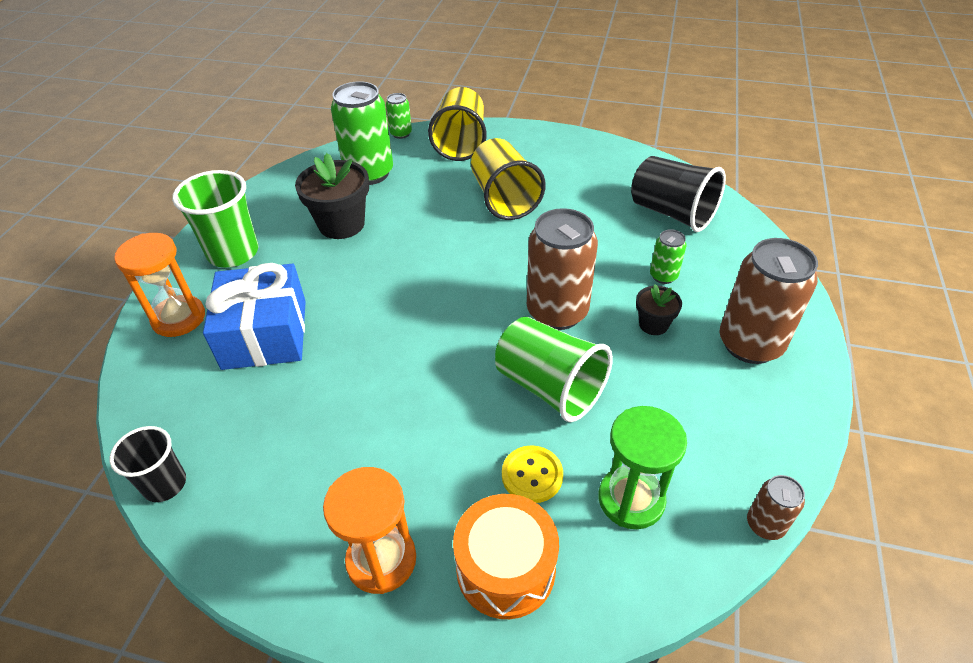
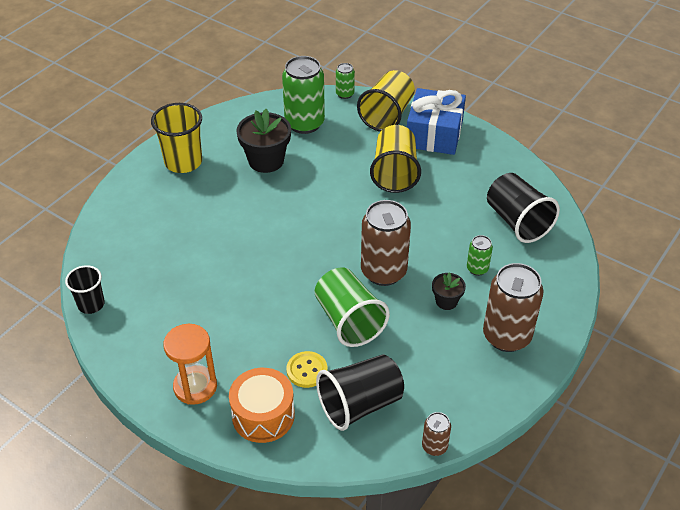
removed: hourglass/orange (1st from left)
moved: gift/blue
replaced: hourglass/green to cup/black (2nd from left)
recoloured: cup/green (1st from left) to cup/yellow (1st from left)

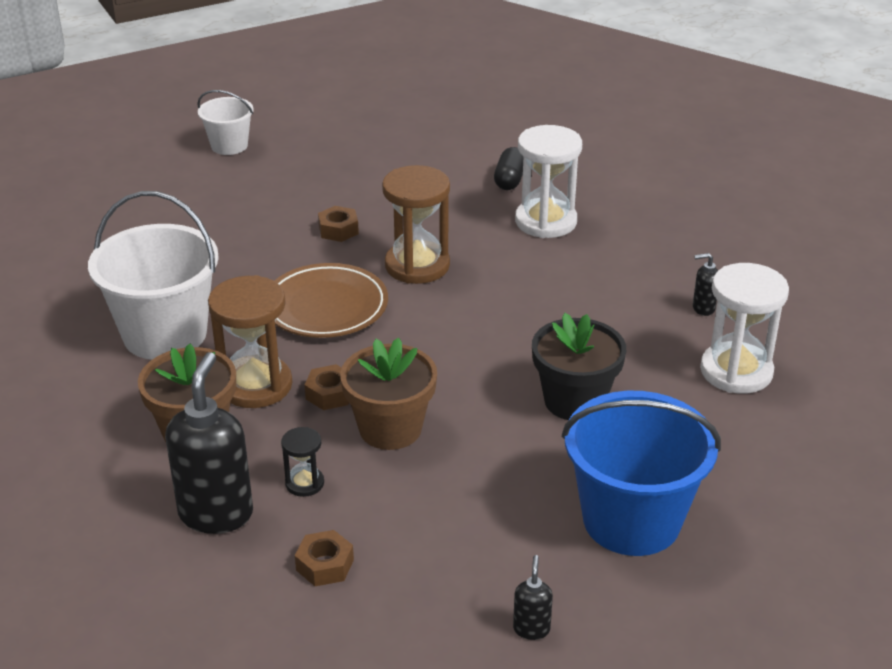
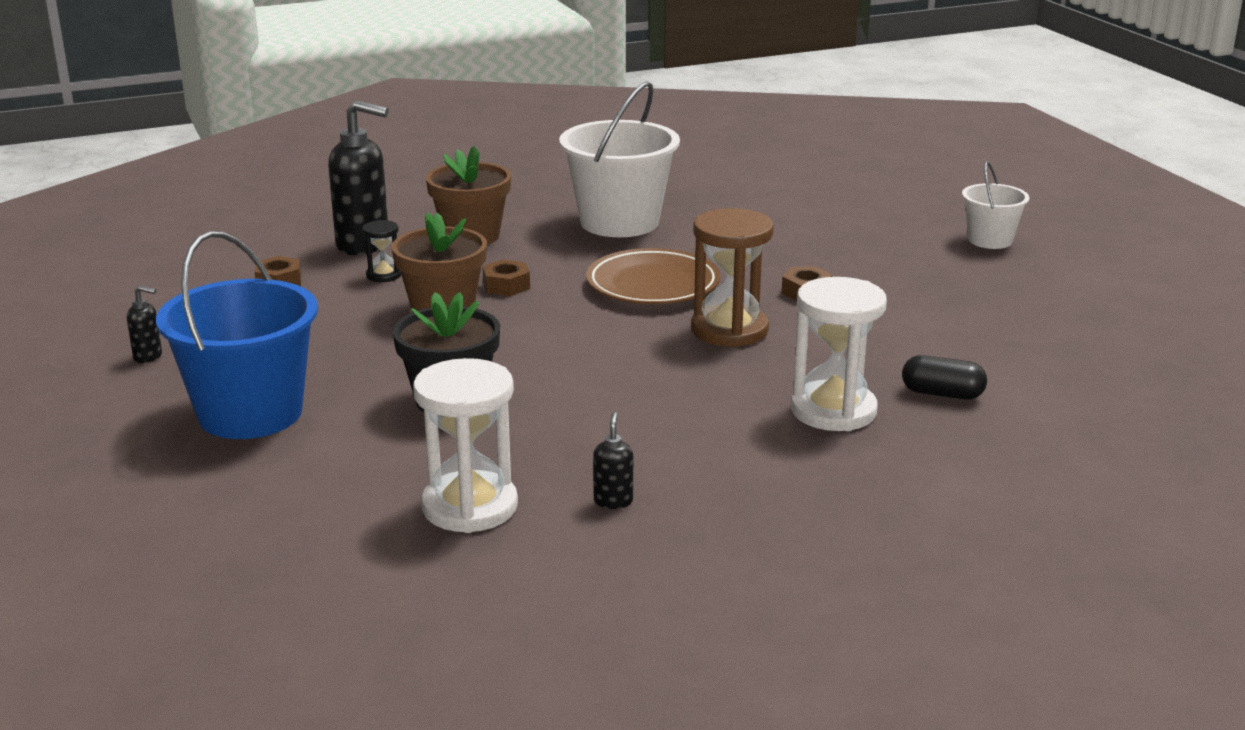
removed: hourglass/brown (1st from left)

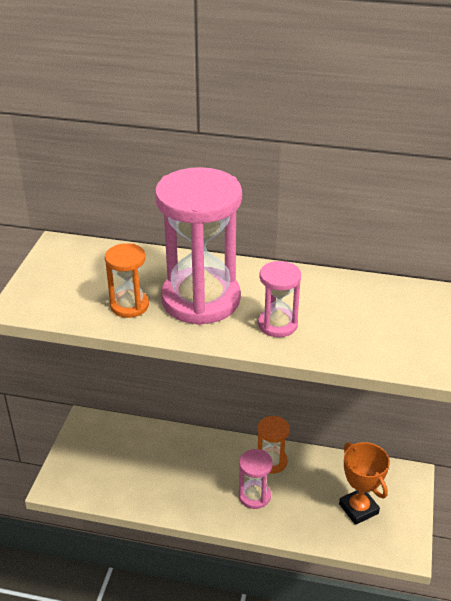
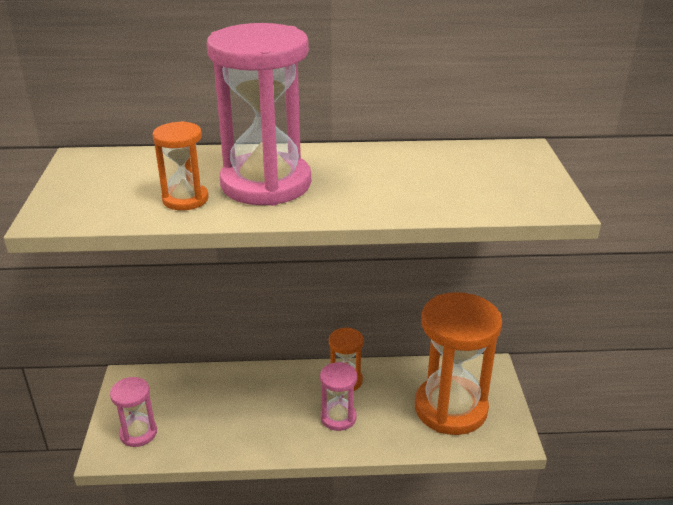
moved: hourglass/pink (3rd from left in the first image) to hourglass/pink (1st from left)
replaced: trophy/orange to hourglass/orange (3rd from left)

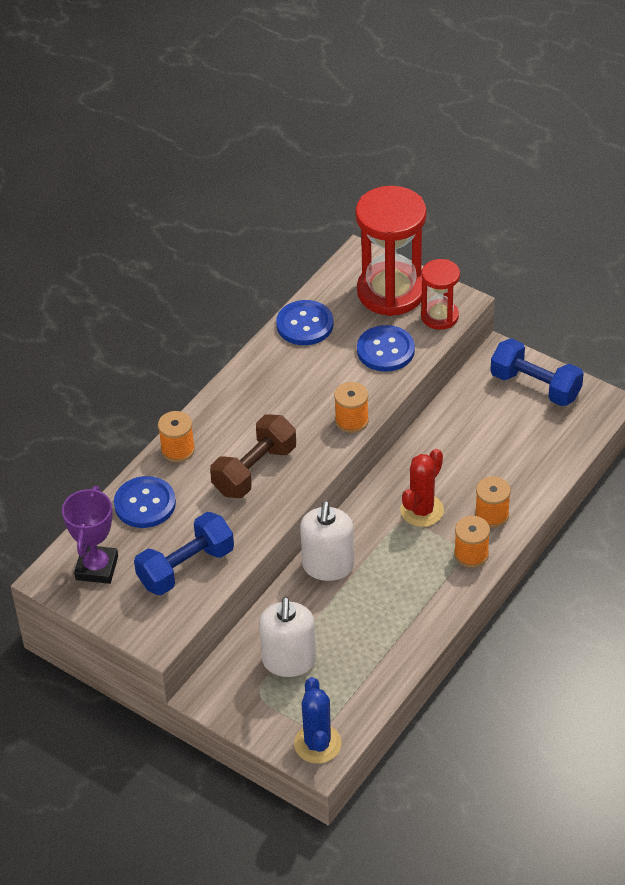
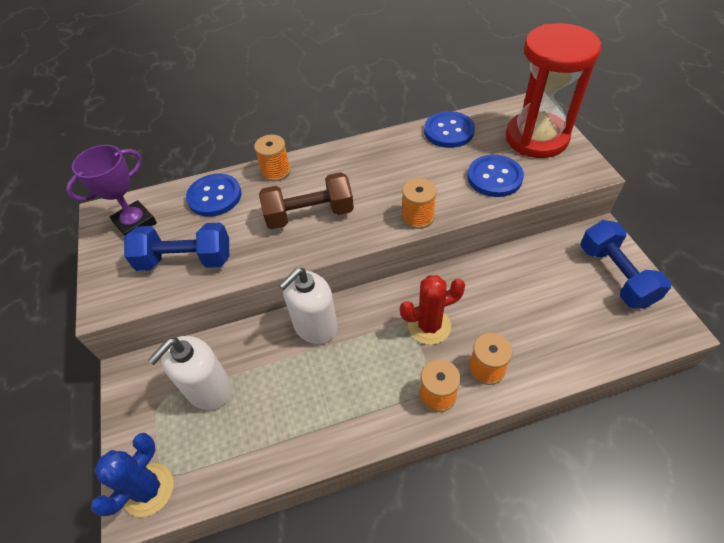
removed: hourglass/red (2nd from left)

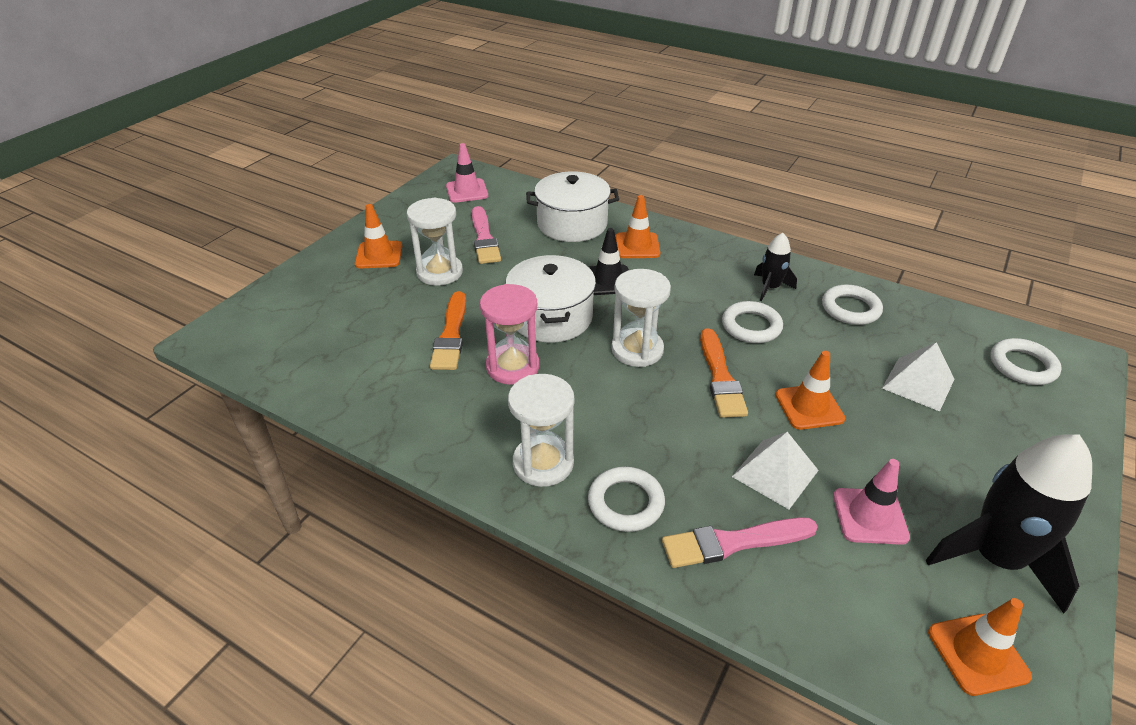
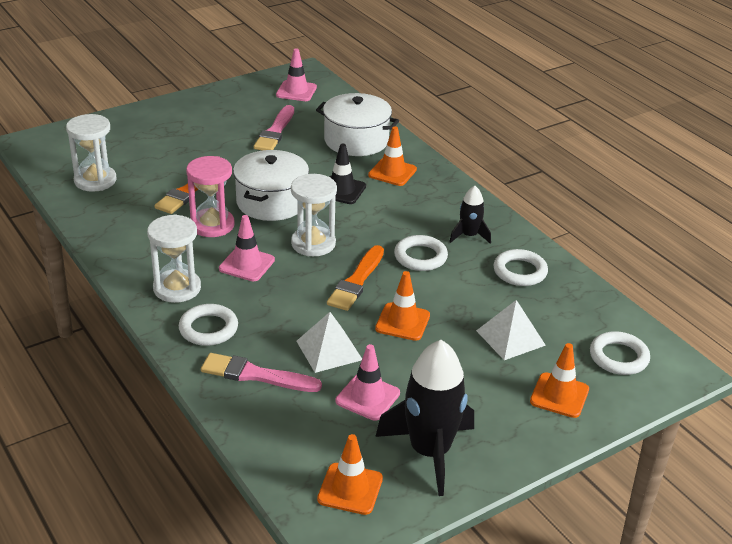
added: traffic cone/pink (1st from left)
moved: hourglass/white (1st from left); traffic cone/orange (1st from left in the first image) to traffic cone/orange (4th from left)

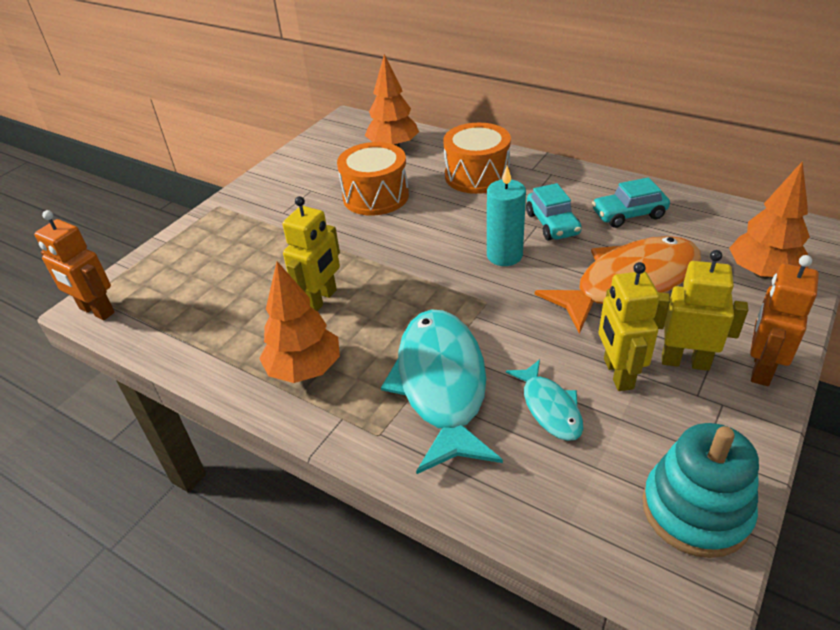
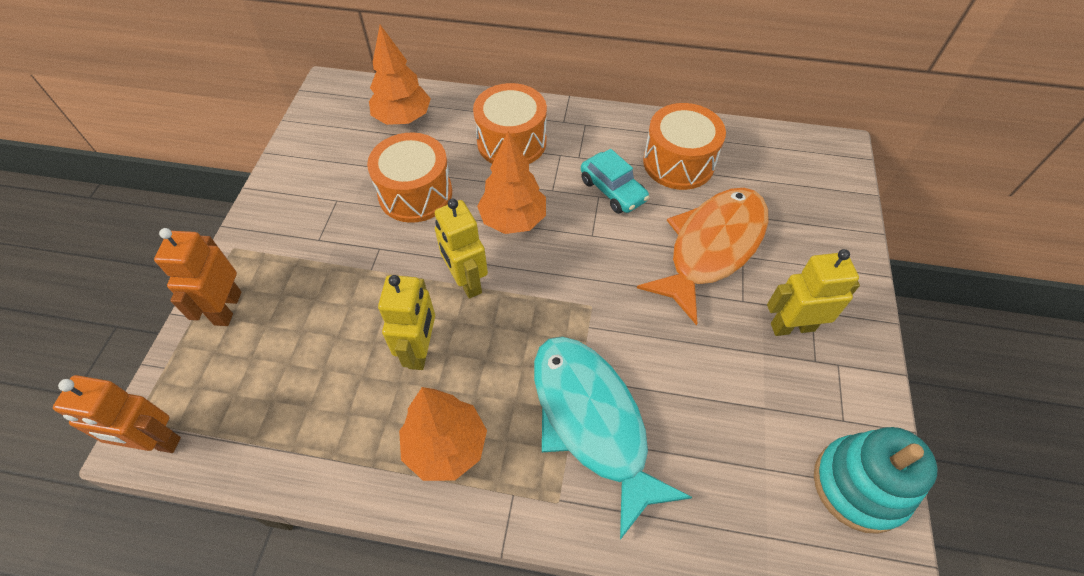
removed: candle/turquoise; fish/turquoise (2nd from left)
moved: tree/orange (3rd from left); robot/orange (2nd from left); robot/yellow (2nd from left)
replaced: car/turquoise (2nd from left) to drum/orange (3rd from left)

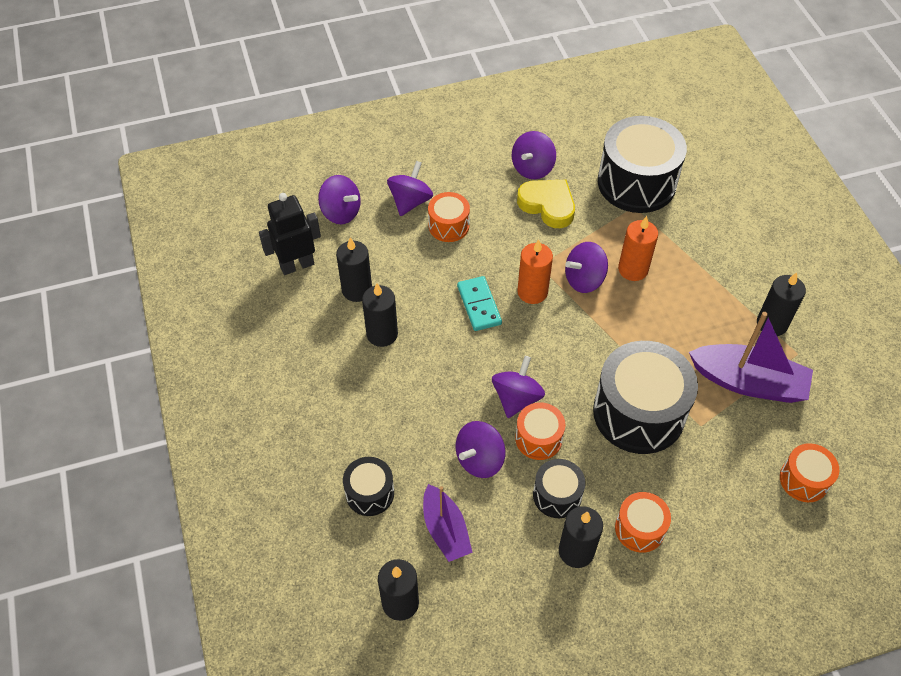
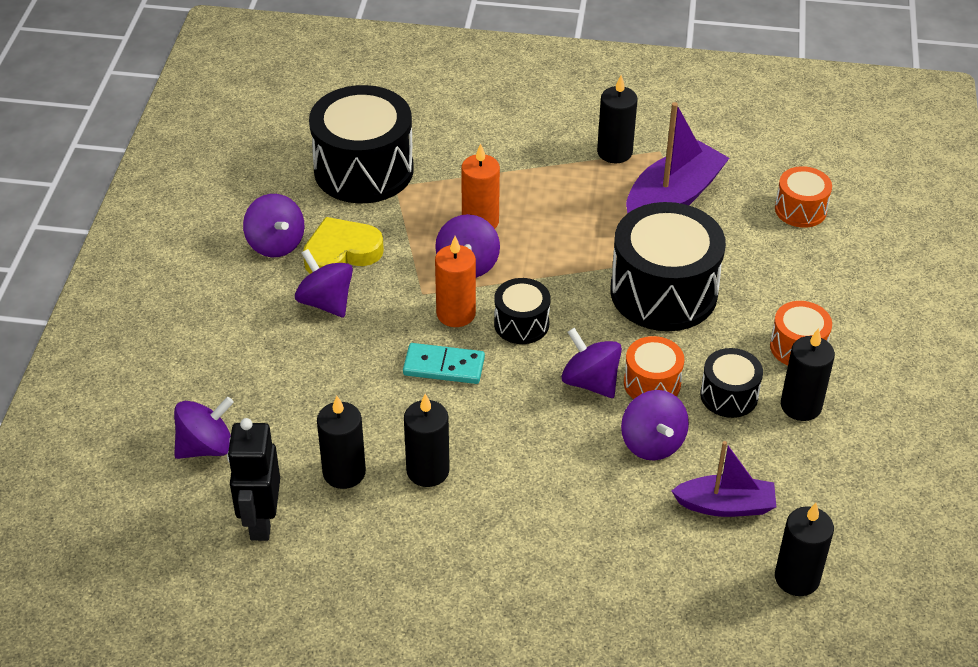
removed: drum/orange (1st from left)
moved: spinning top/purple (2nd from left in the first image) to spinning top/purple (3rd from left); drum/black (1st from left in the first image) to drum/black (2nd from left)

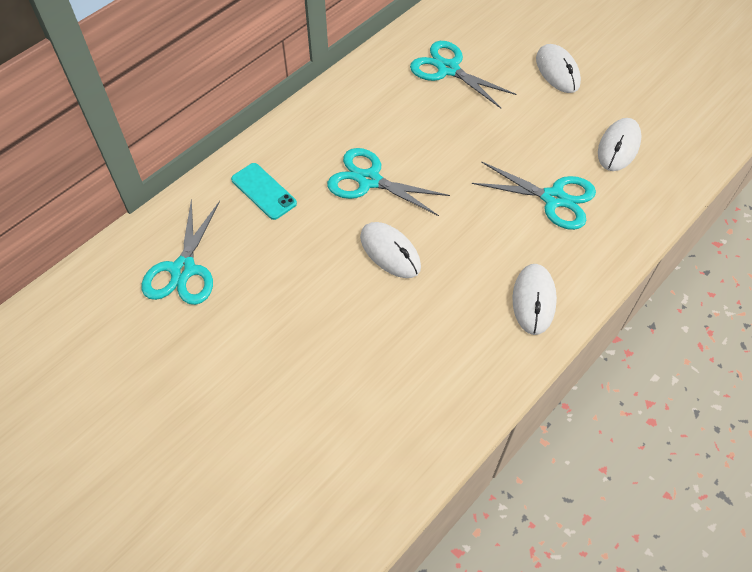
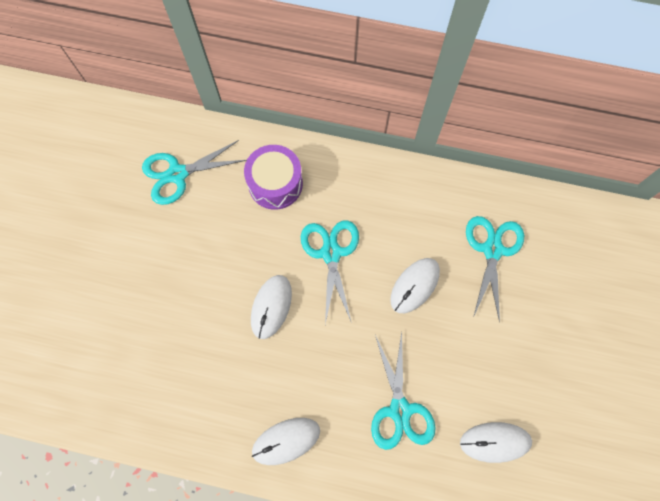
moved: mouse/white (3rd from left)
replaced: phone/turquoise to drum/purple

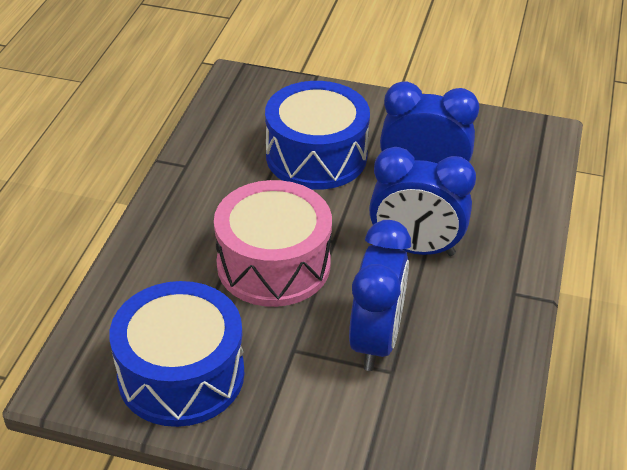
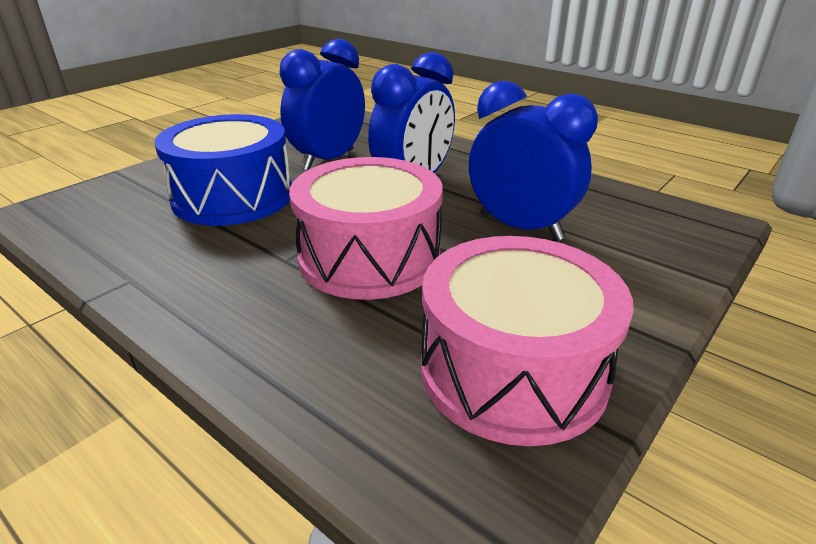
recoloured: drum/blue (1st from left) to drum/pink (2nd from left)

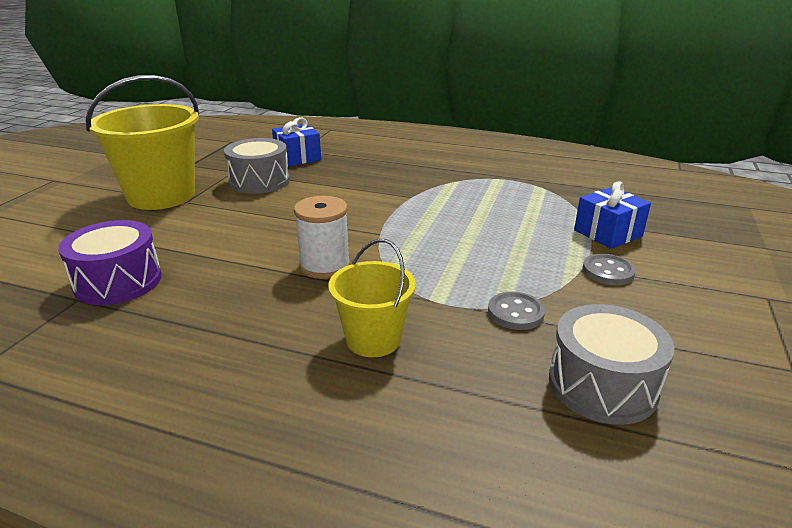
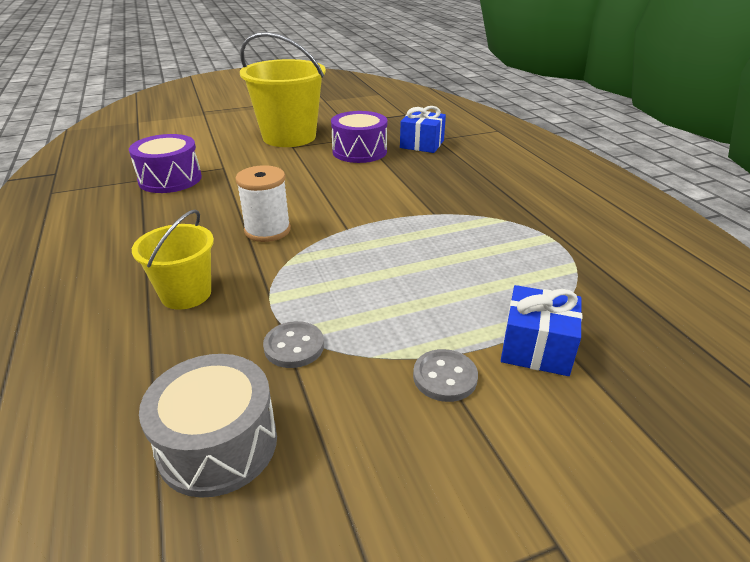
recoloured: drum/grey (1st from left) to drum/purple (2nd from left)

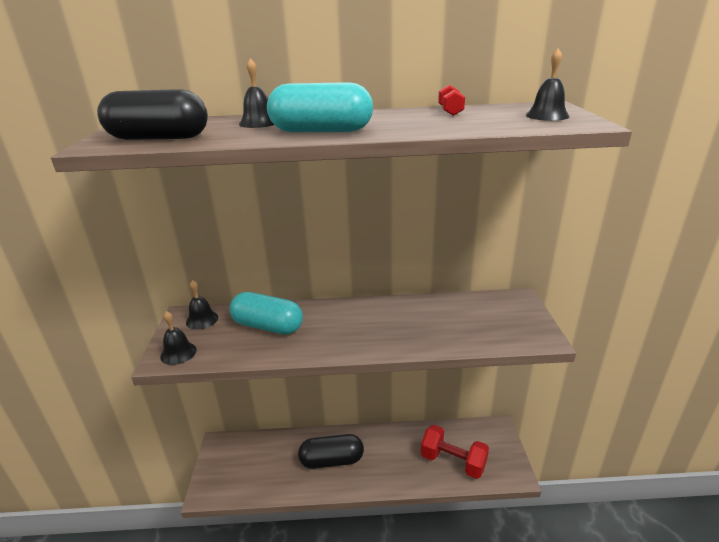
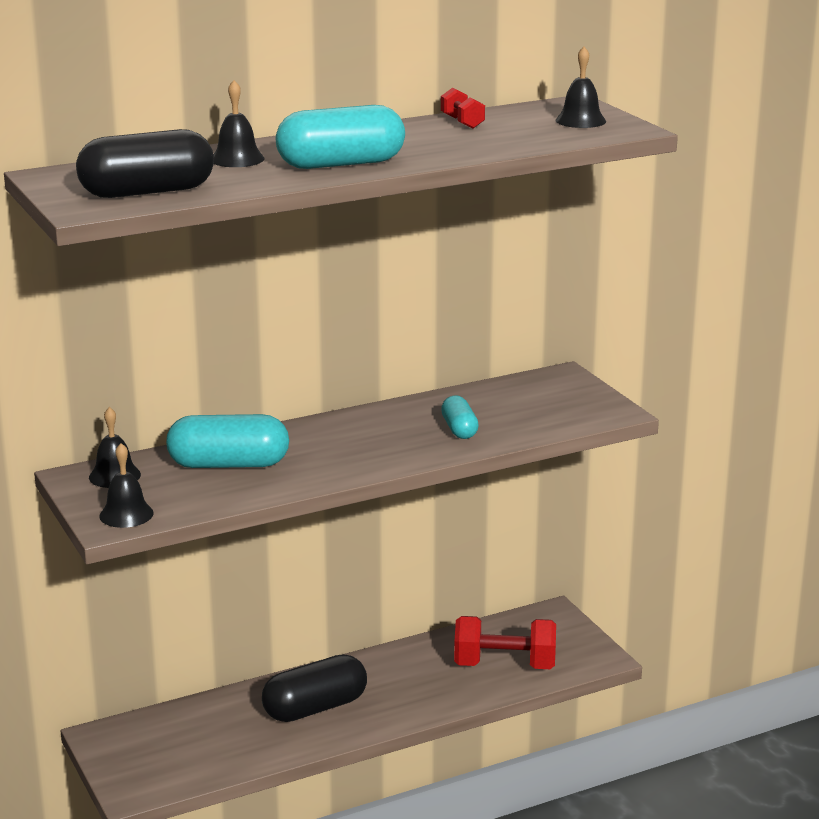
added: capsule/turquoise (3rd from left)

